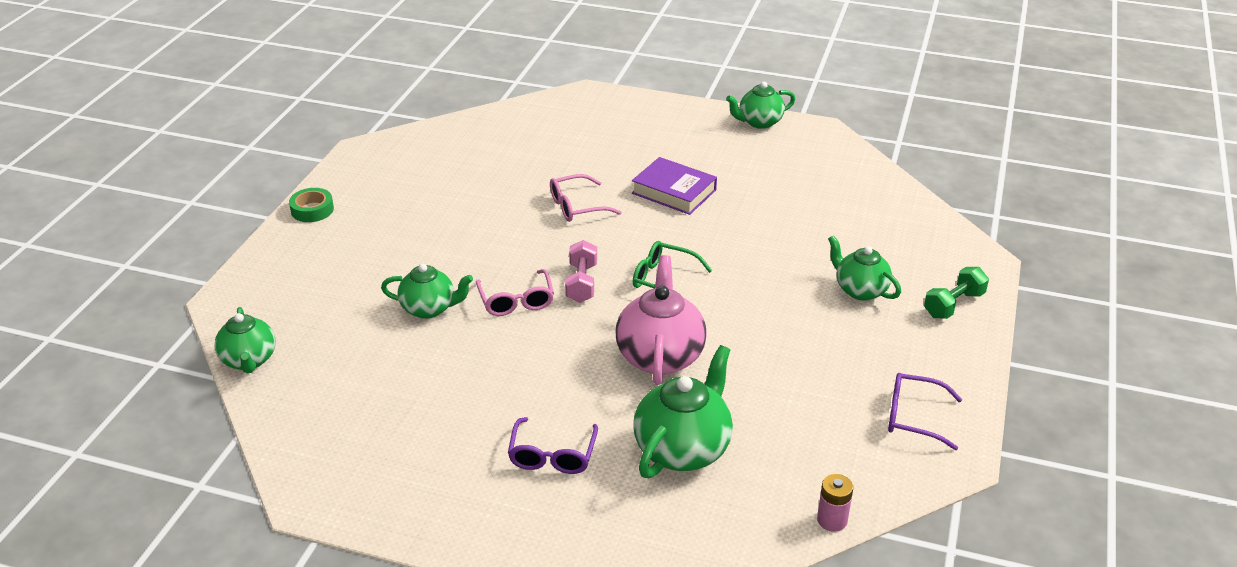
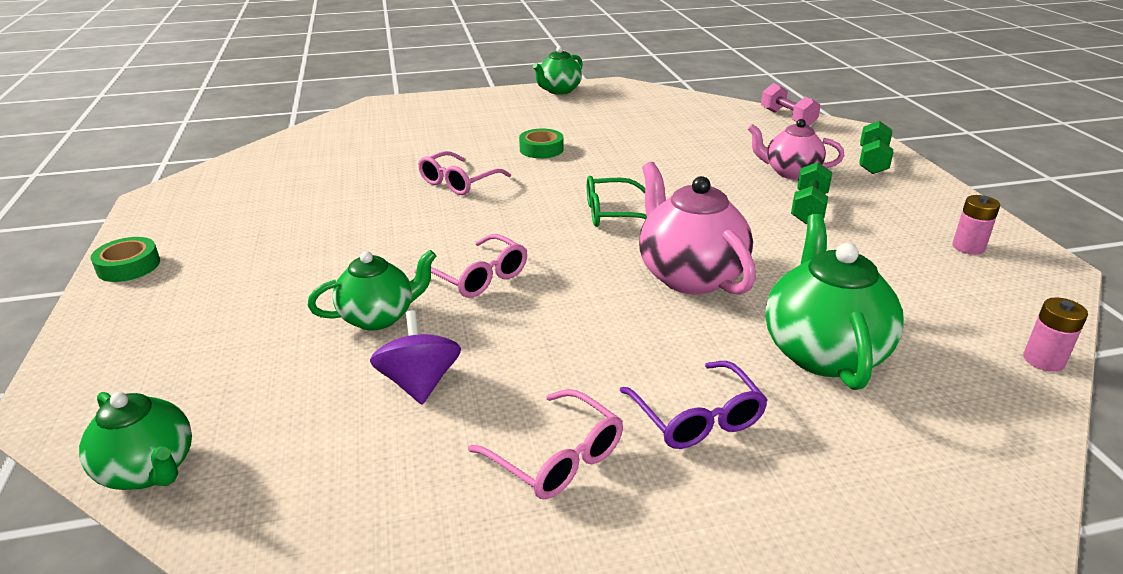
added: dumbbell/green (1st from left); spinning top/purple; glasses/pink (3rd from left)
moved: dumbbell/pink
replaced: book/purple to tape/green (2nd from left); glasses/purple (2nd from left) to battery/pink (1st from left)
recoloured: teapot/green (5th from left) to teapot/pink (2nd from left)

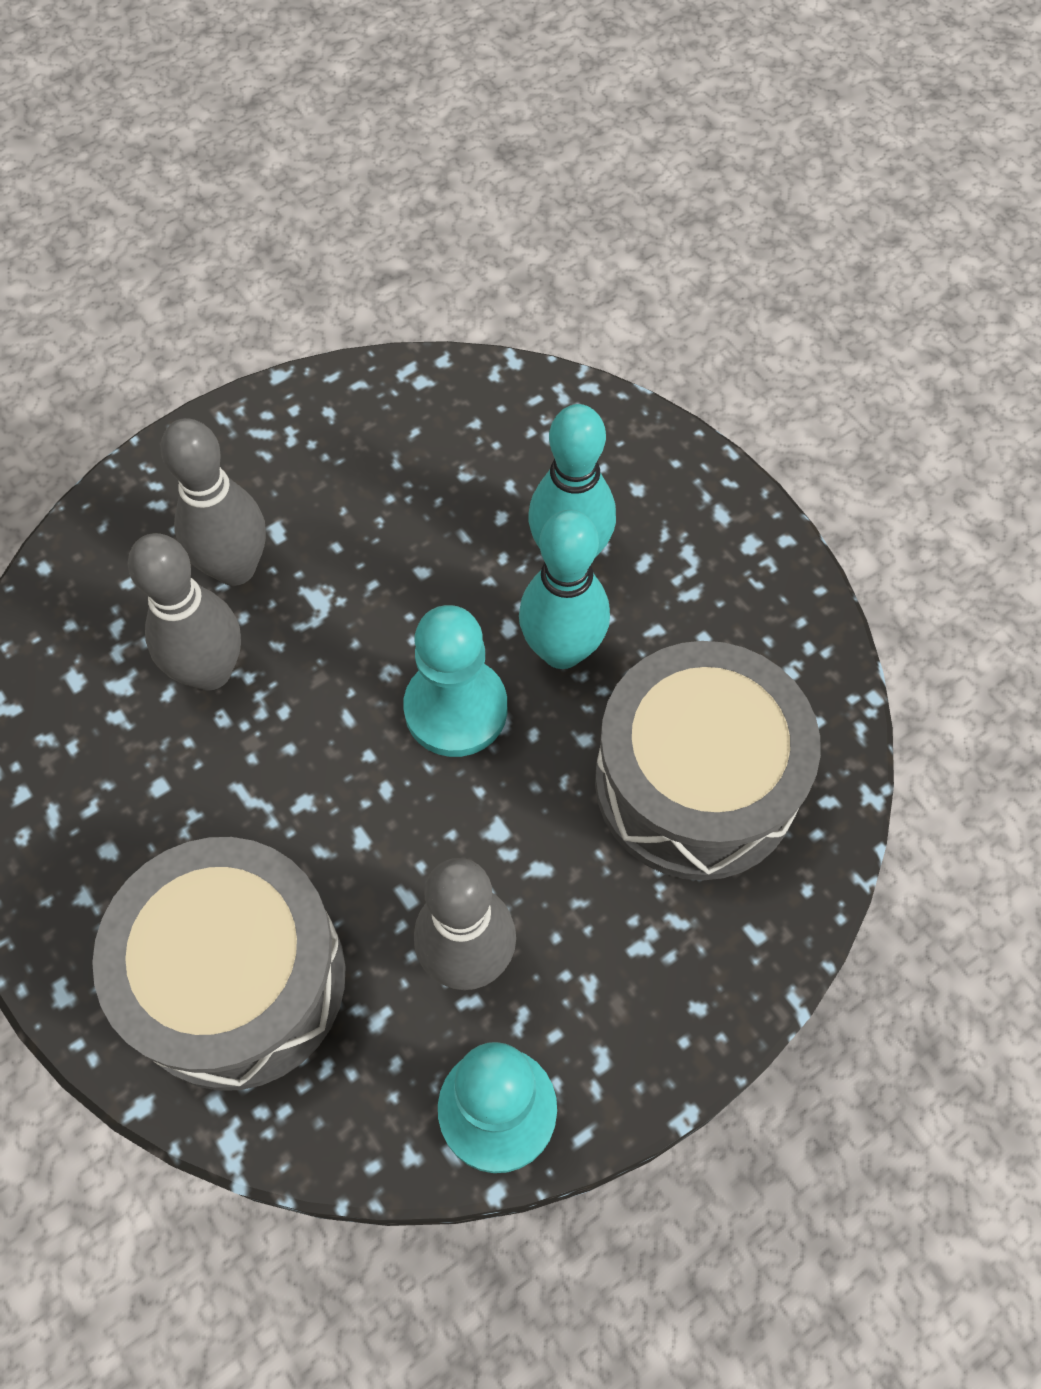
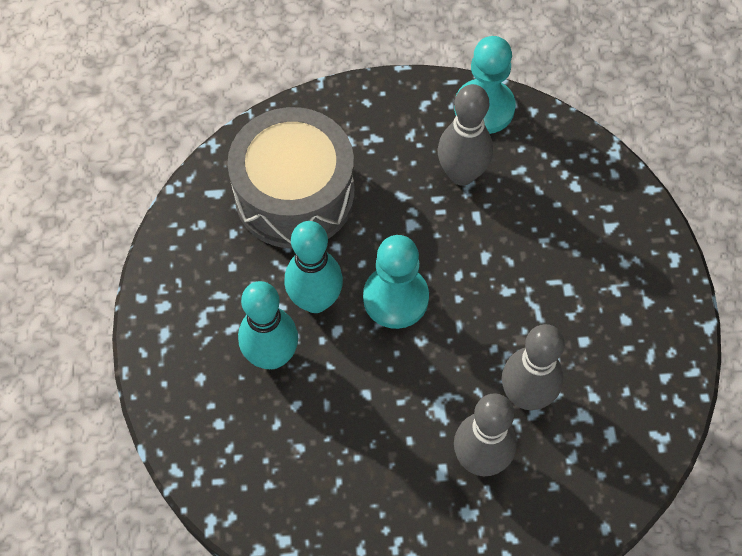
removed: drum/grey (1st from left)

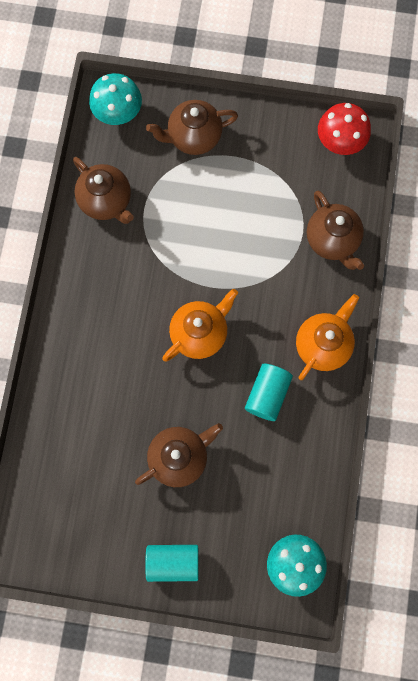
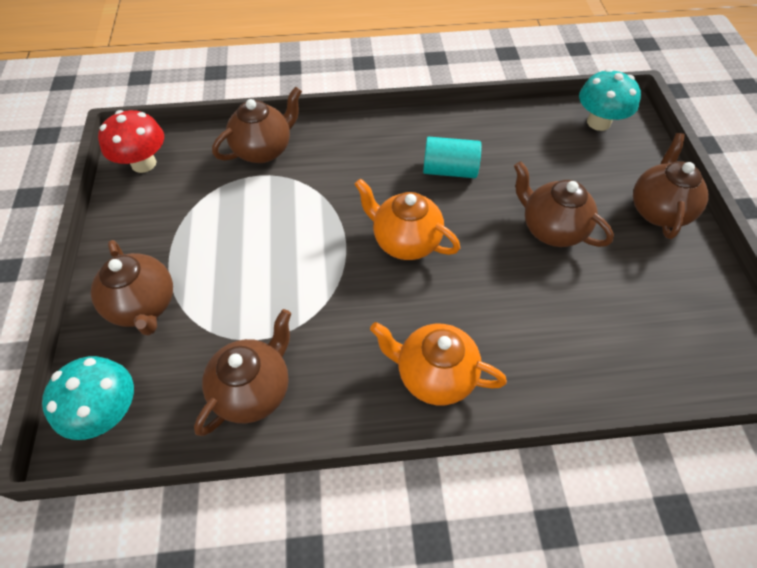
moved: teapot/orange (2nd from left)
replaced: cylinder/turquoise (1st from left) to teapot/brown (5th from left)

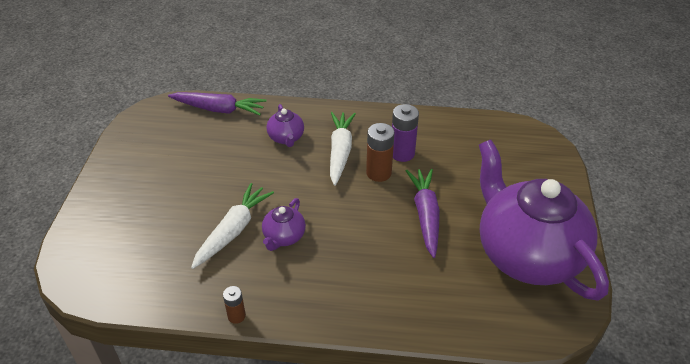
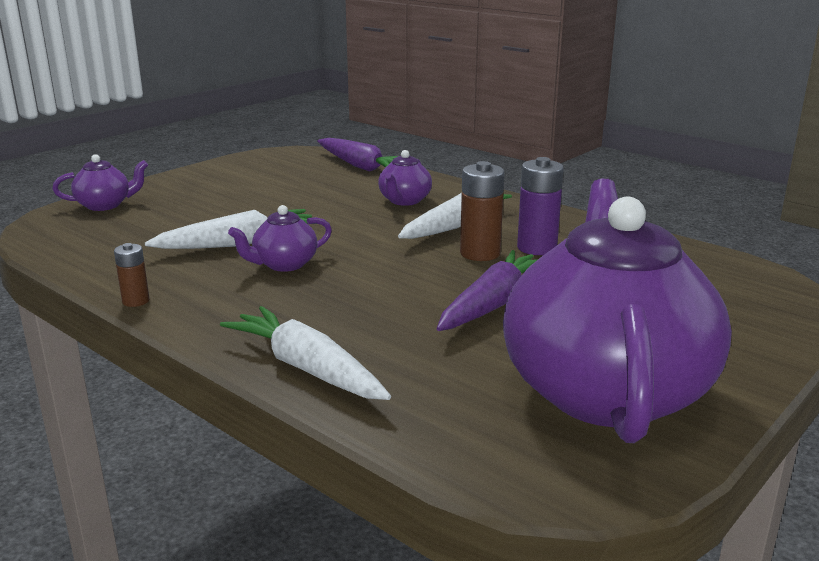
added: teapot/purple (1st from left); carrot/white (2nd from left)

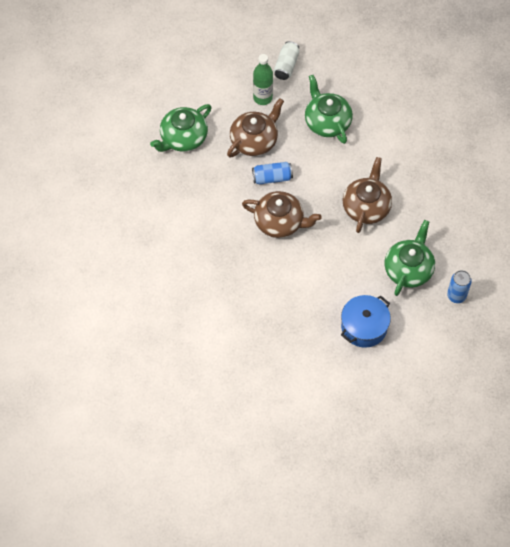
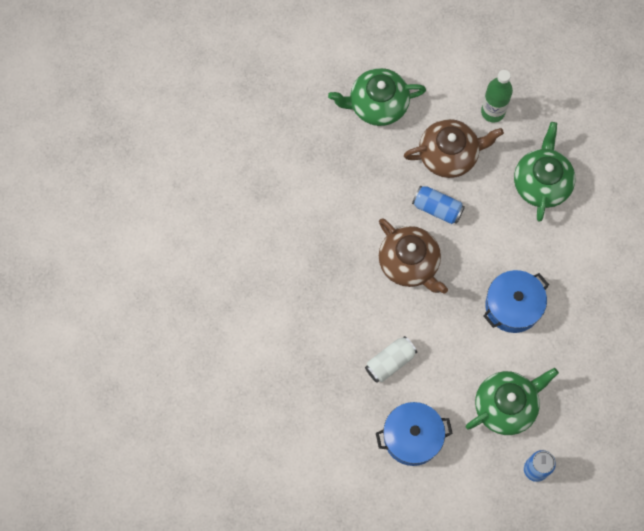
moved: can/white
replaced: teapot/brown (3rd from left) to pot/blue (2nd from left)

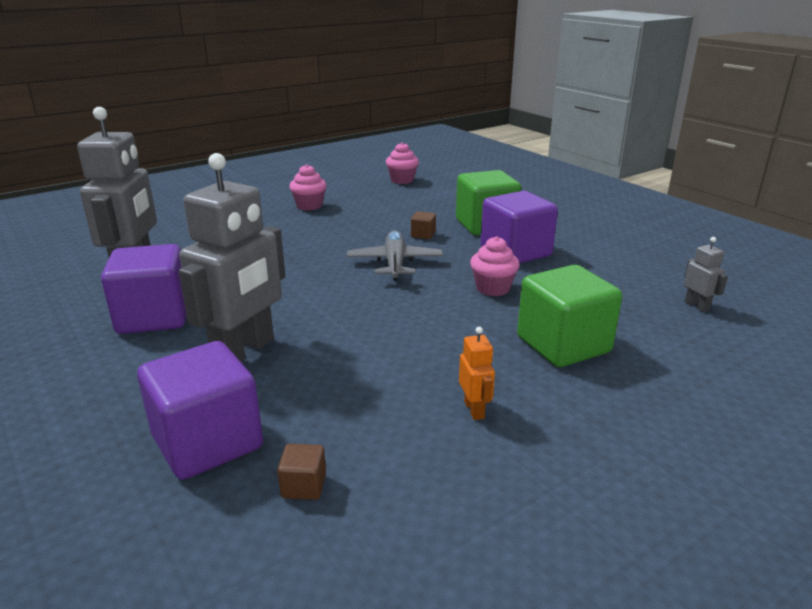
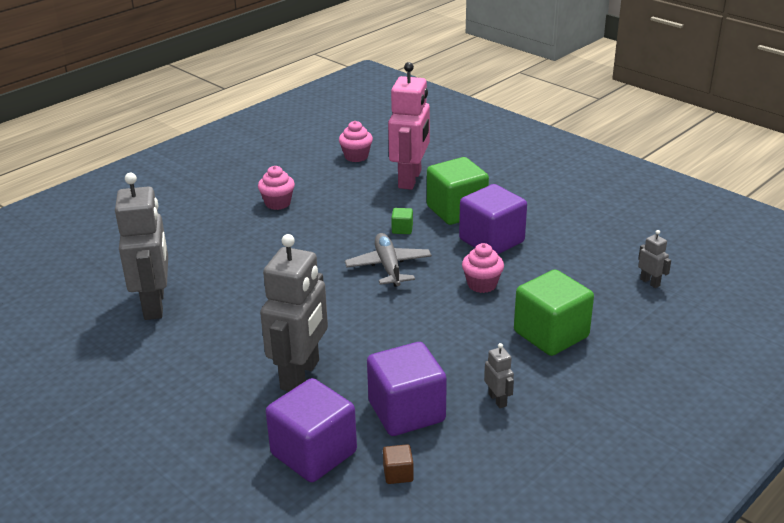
added: robot/pink
moved: cube/purple (1st from left in the first image) to cube/purple (2nd from left)
recoloured: cube/brown (2nd from left) to cube/green (1st from left); robot/orange to robot/grey (3rd from left)

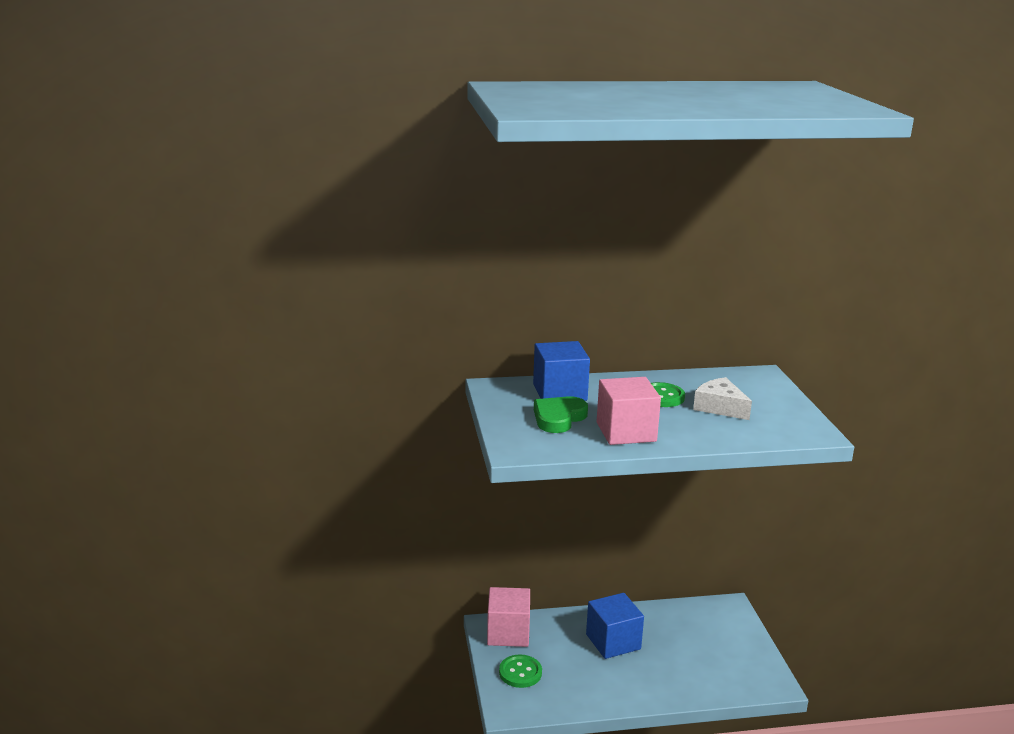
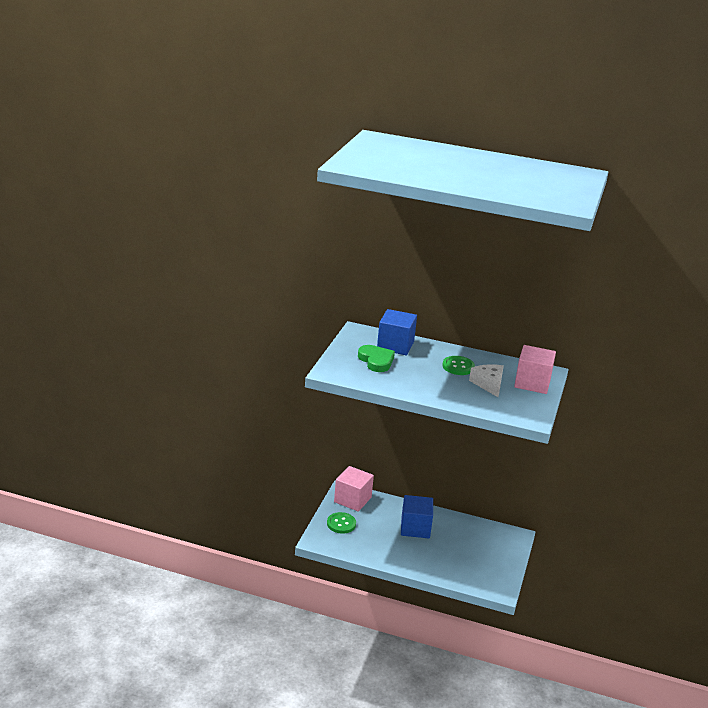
moved: cube/pink (2nd from left)
turned: heart/green 90 degrees clockwise

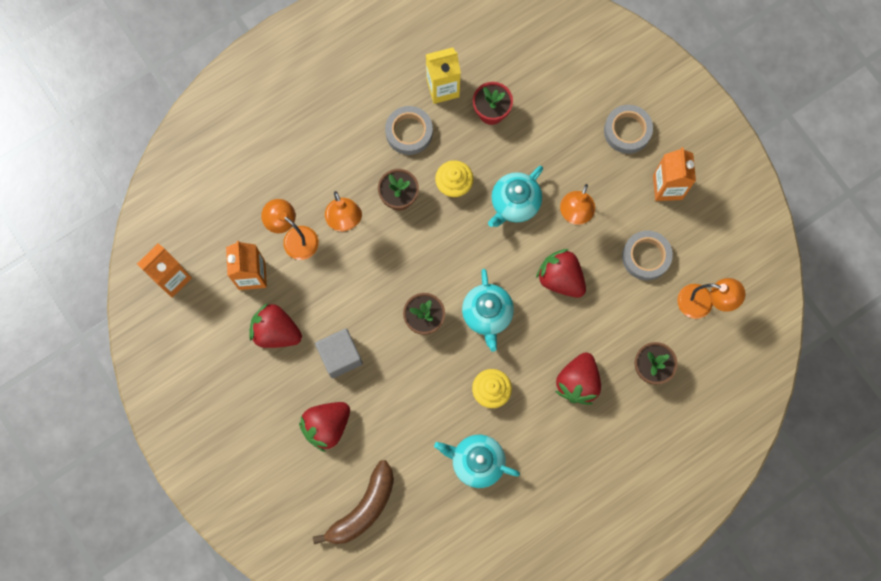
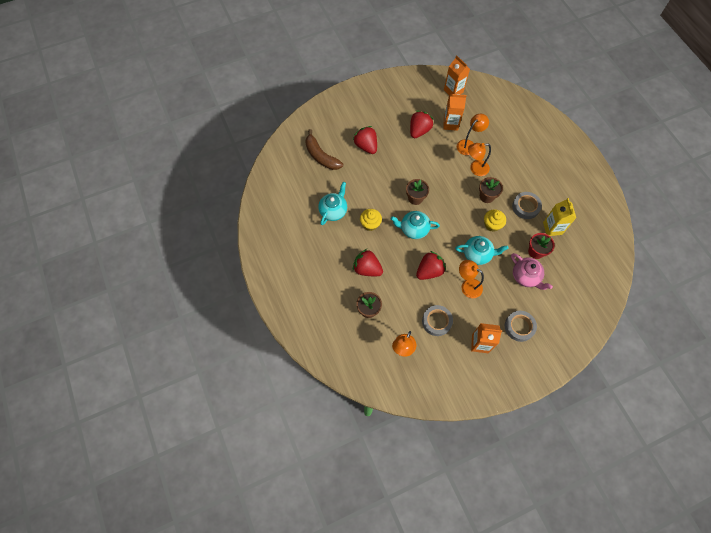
removed: cube/grey
added: teapot/pink
turned: teapot/turquoise (3rd from left) 135 degrees clockwise

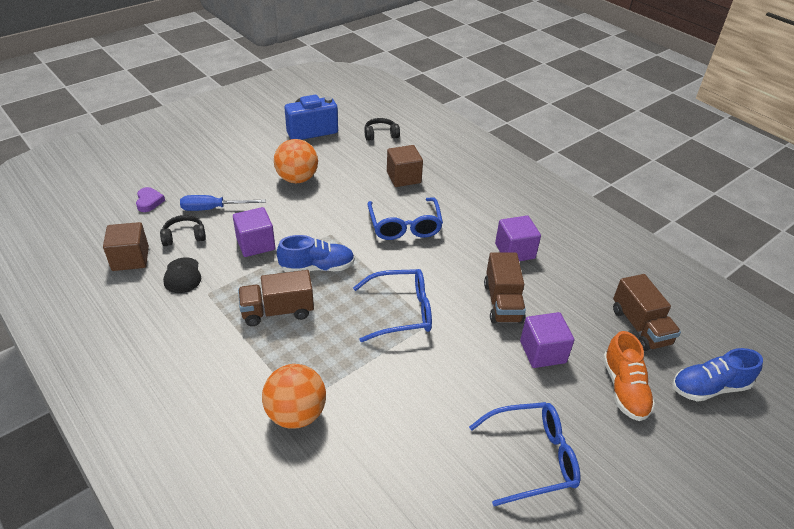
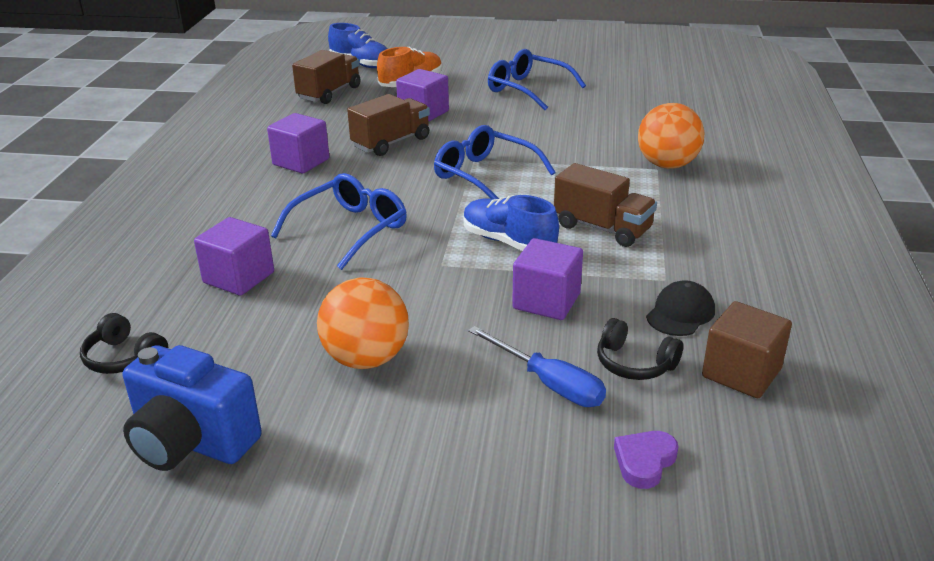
recoloured: cube/brown (2nd from left) to cube/purple (1st from left)

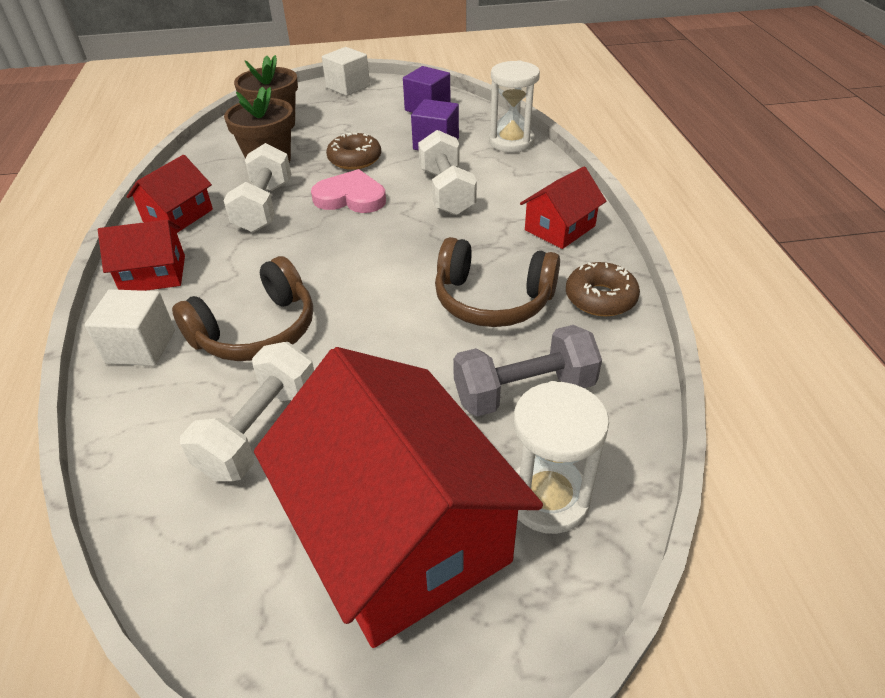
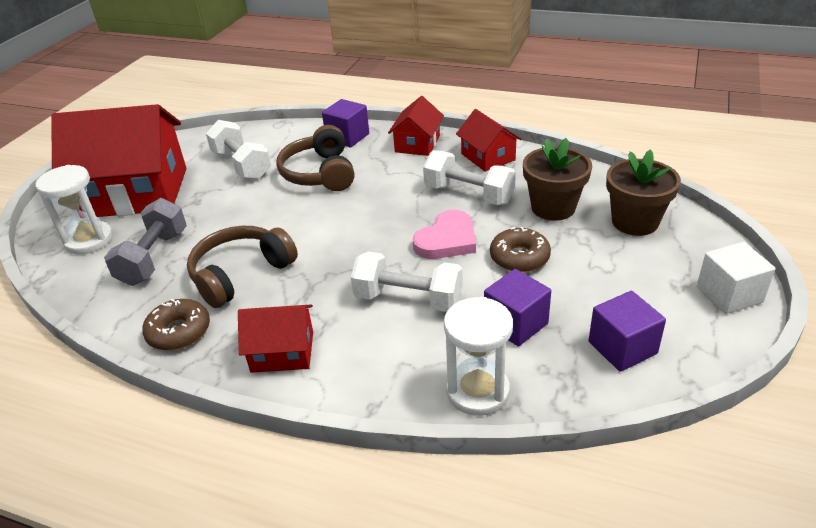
recoloured: cube/white (1st from left) to cube/purple (1st from left)
turned: house/red (4th from left in the first image) 75 degrees counterclockwise

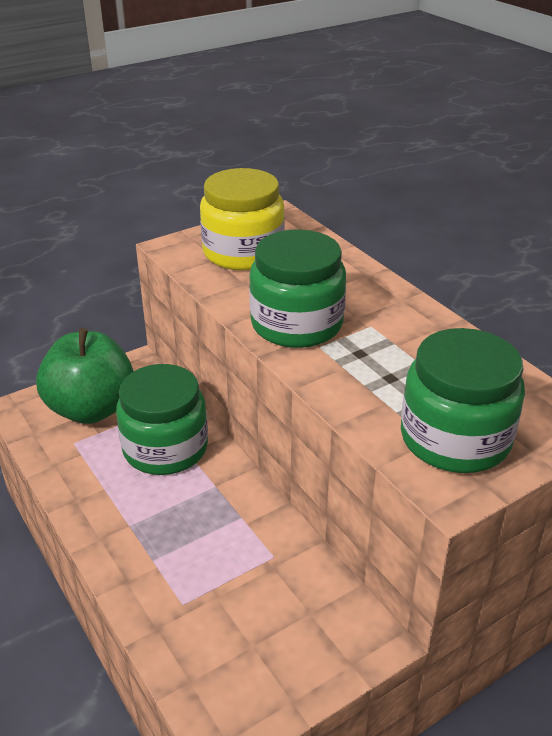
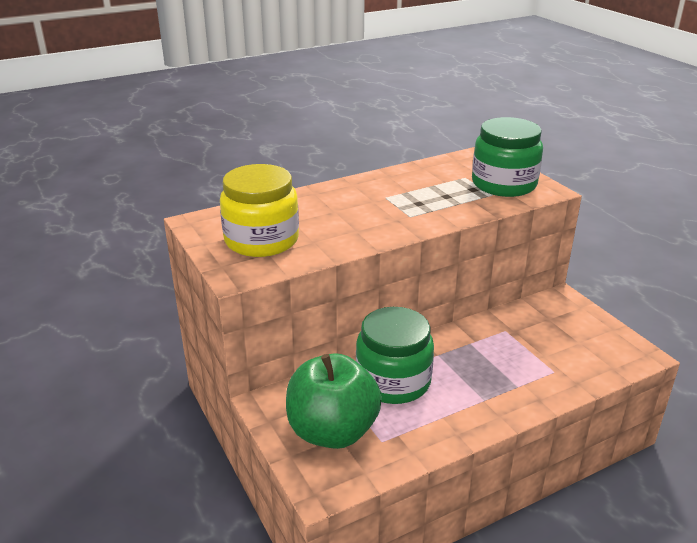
removed: jar/green (2nd from left)

